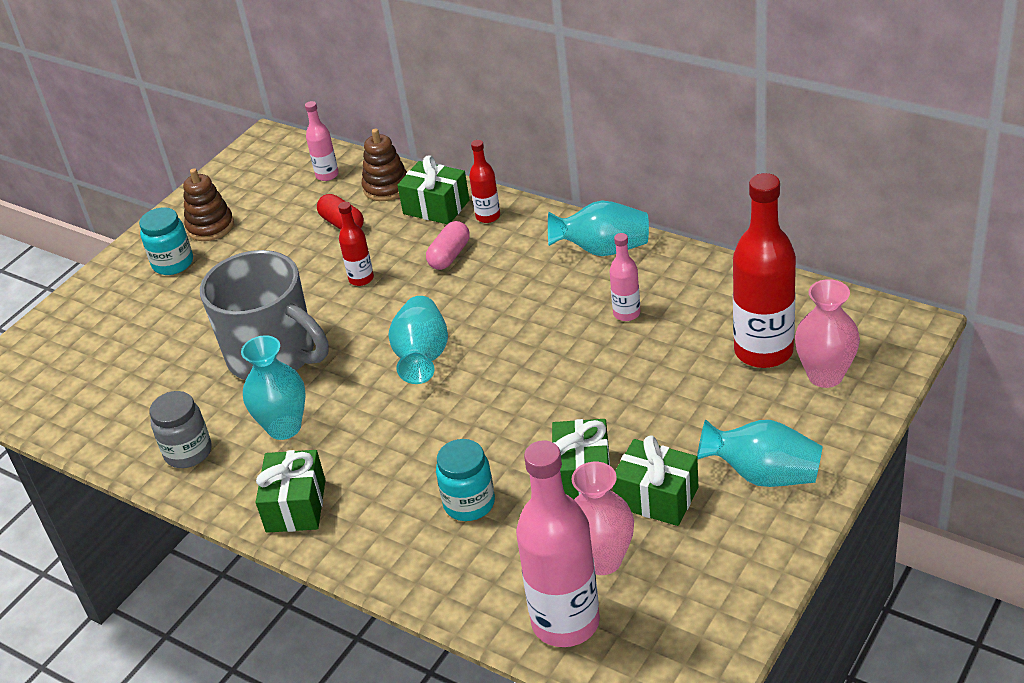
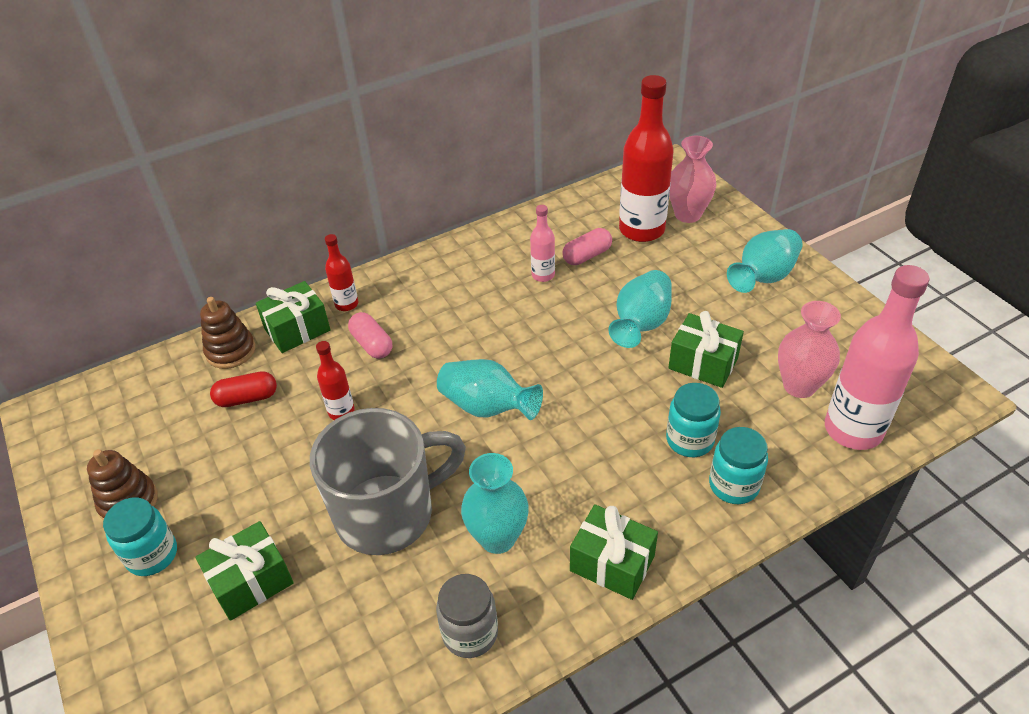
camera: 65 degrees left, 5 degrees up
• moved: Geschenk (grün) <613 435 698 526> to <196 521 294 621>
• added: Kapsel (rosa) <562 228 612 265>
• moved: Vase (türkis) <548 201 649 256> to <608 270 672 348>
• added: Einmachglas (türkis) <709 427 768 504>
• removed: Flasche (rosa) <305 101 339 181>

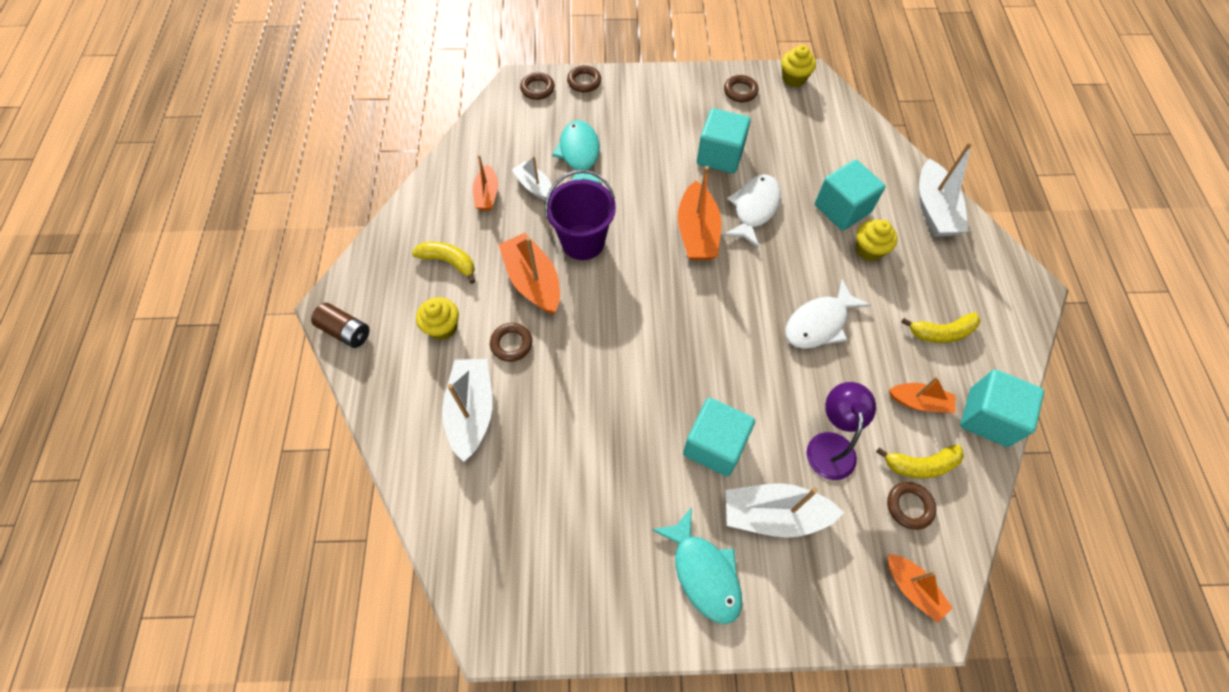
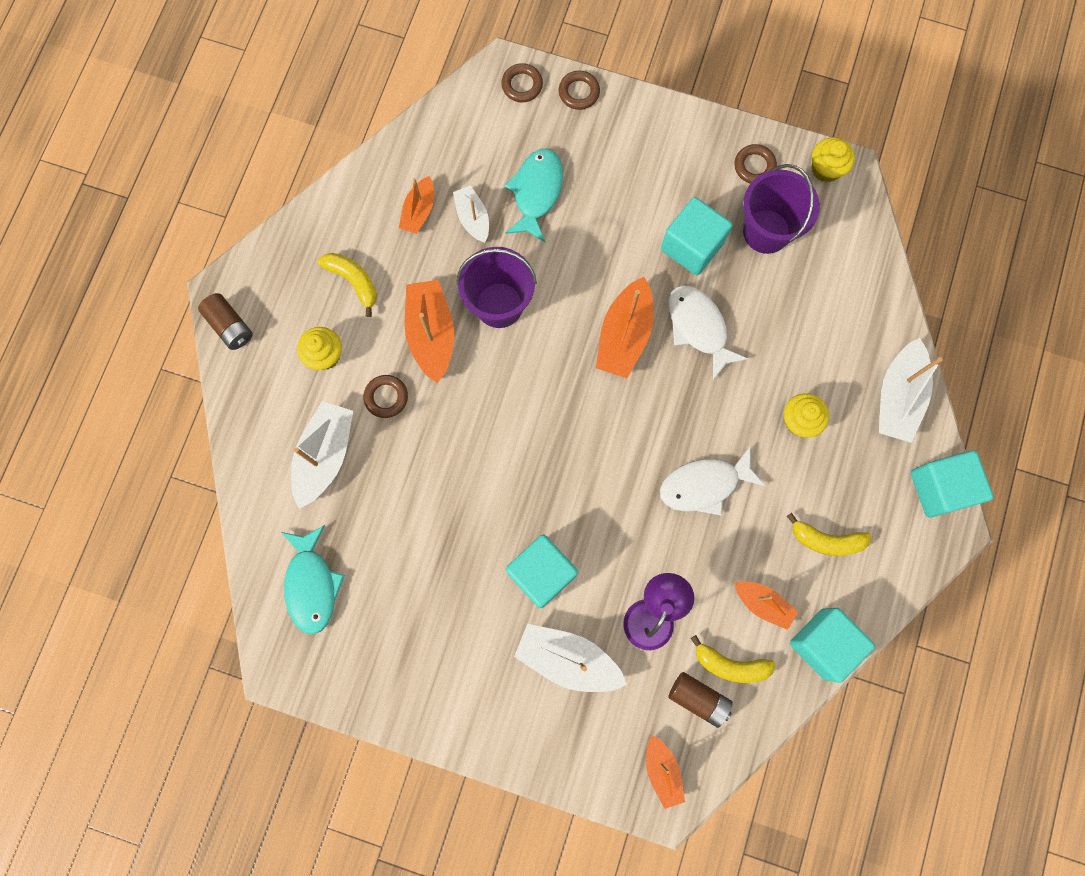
camera: 20 degrees right, 15 degrees up
• moved: Fisch (türkis) <652 507 742 624> to <281 525 345 634>
• turned: Fisch (weiß) <723 174 781 248> = <669 285 748 380> 75 degrees counterclockwise
• replaced: Ring (braun) <887 482 936 530> to Batterie (braun) <669 672 733 728>
• added: Eimer (lila) <743 164 820 254>
• moved: Kubus (türkis) <815 160 886 231> to <911 450 994 518>

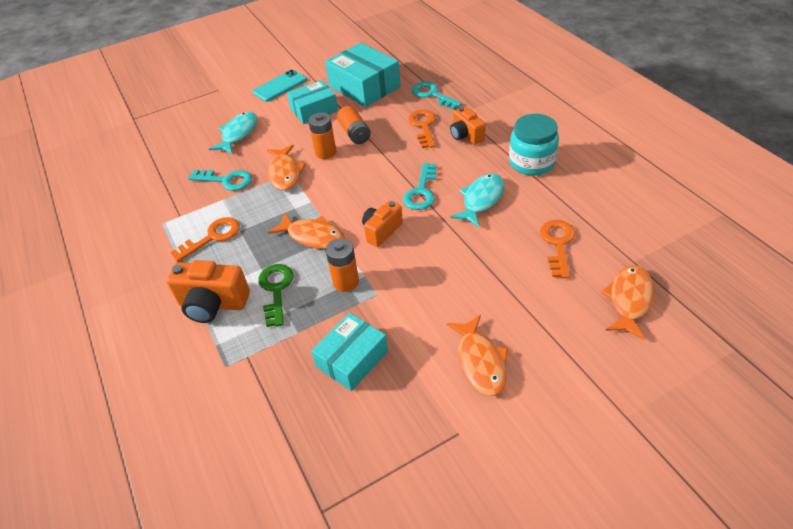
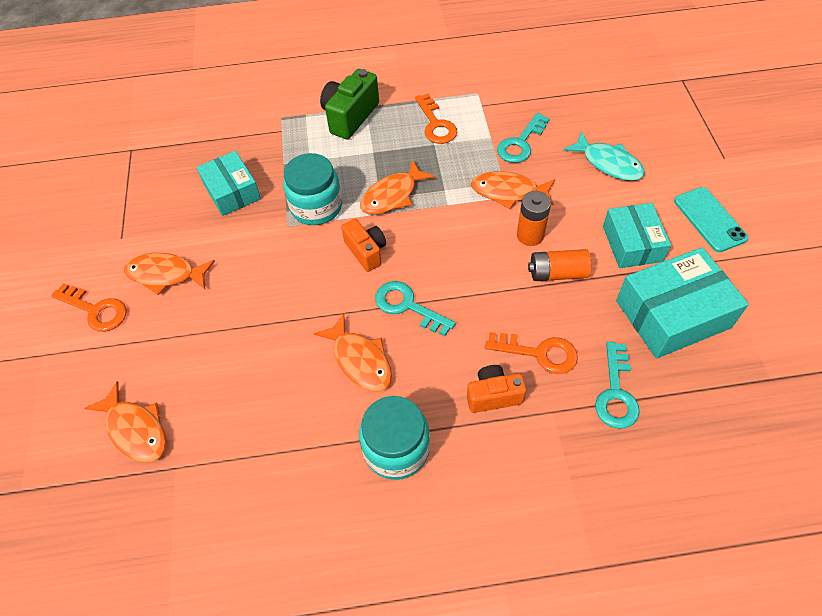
camera: 110 degrees right, 10 degrees up
• moved: Schlüssel (orange) <540 220 575 278> to <51 283 127 332>
• replaced: Batterie (orange) <325 238 359 292> to Einmachglas (türkis) <283 153 342 225>
• recoloured: Fisch (türkis) <450 173 505 228> to Fisch (orange) <313 313 392 391>
• recoloured: Kamera (orange) <166 260 250 323> to Kamera (grün) <320 69 379 140>
• turned: Schlüssel (türkis) <412 82 462 110> = <595 342 640 429> 120 degrees clockwise
• removed: Schlüssel (grün) <258 264 293 327>

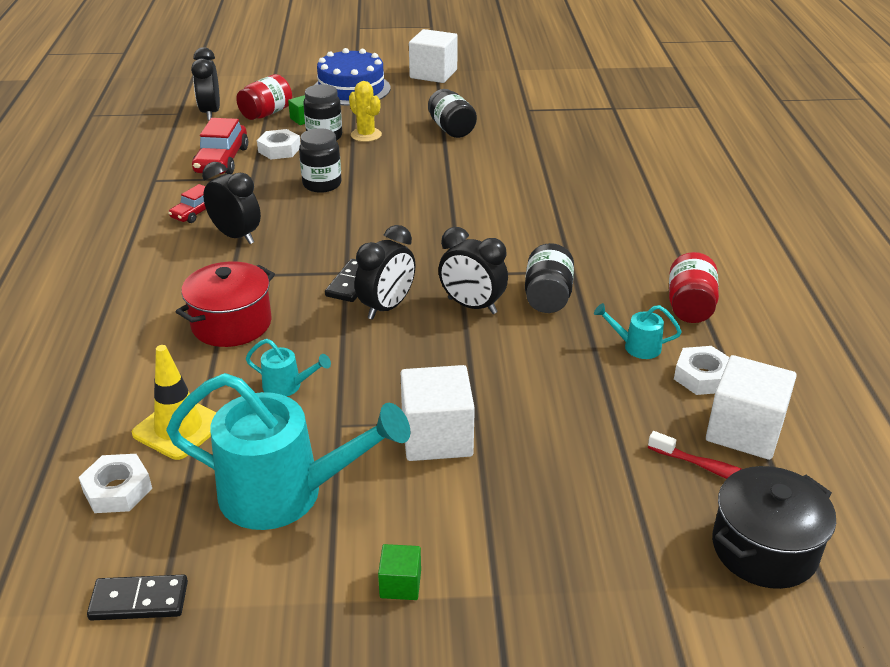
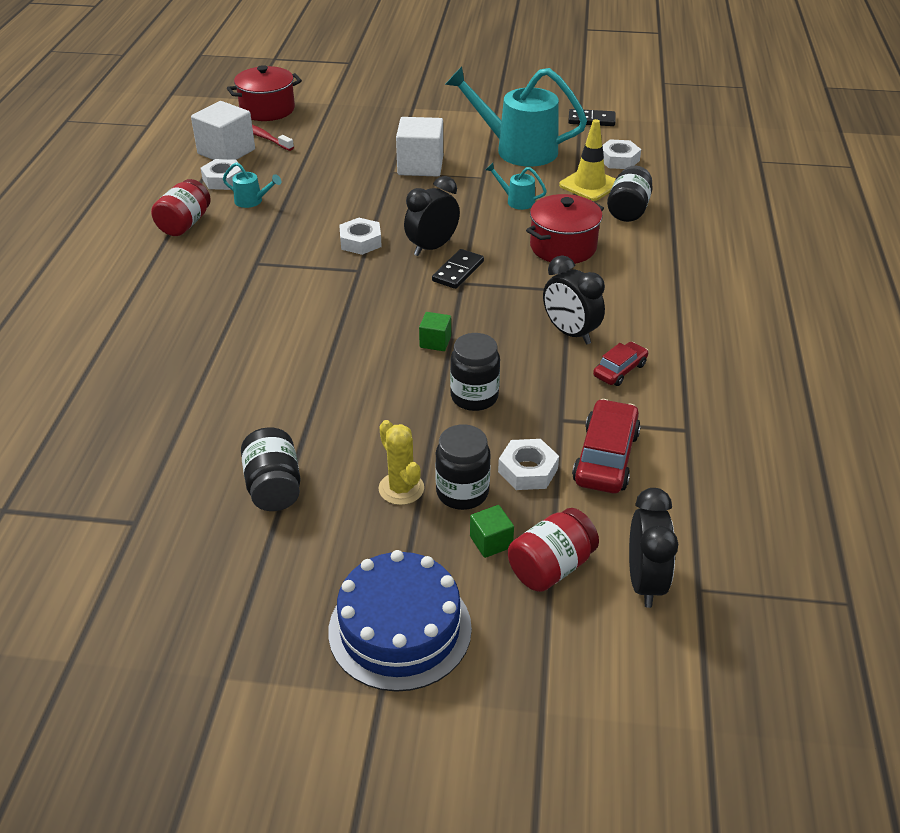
camera: 170 degrees left, 5 degrees up
• recoloured: Kochtopf (schwarz) <712 466 836 589> to Kochtopf (rot) <227 65 302 121>
• replaced: Wecker (schwarz) <438 227 508 314> to Sechskantmutter (weiß) <339 218 382 255>
• moved: Kubus (grün) <378 544 421 600> to <419 312 451 351>
• moved: Einmachglas (schwarz) <525 243 574 313> to <607 166 653 222>
• removed: Kubus (weiß) <409 29 458 83>

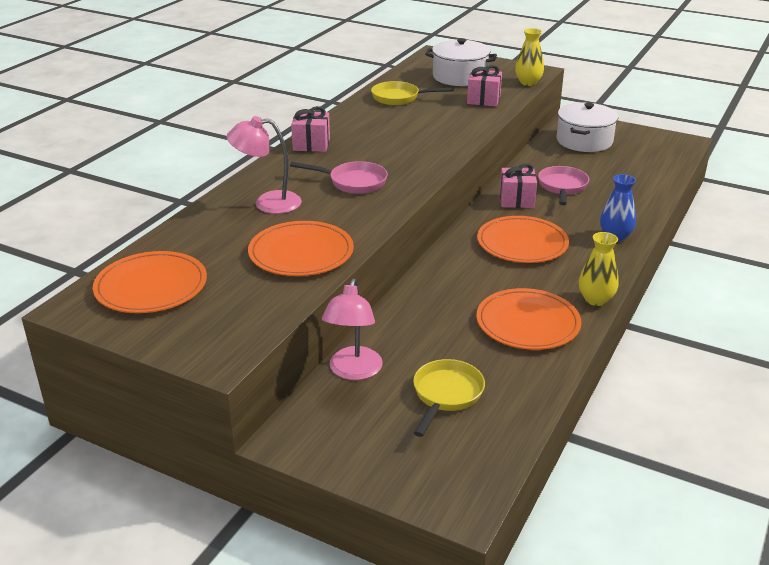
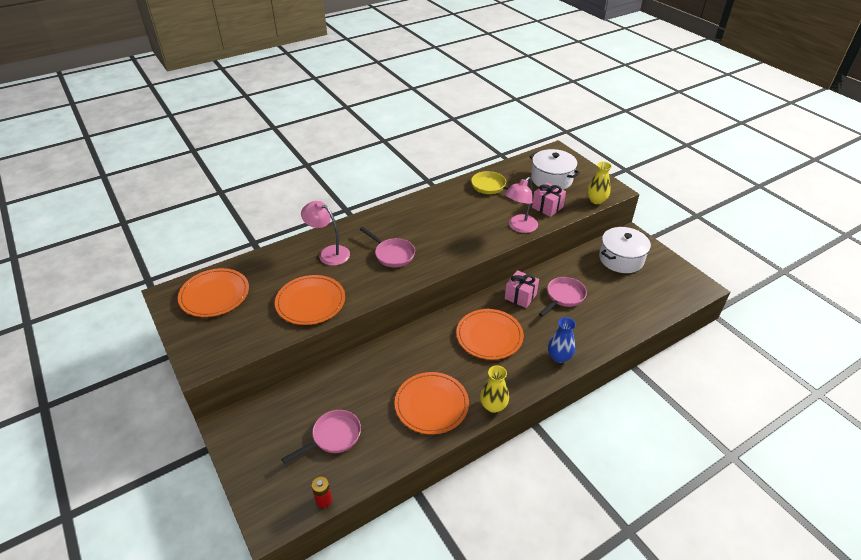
camera: 30 degrees right, 10 degrees up
• recoloured: Pfanne (gelb) <413 359 485 437> to Pfanne (rosa) <281 410 361 464>
• added: Batterie (rot) <312 476 332 508>
• moved: Lampe (rosa) <322 278 383 380> to <505 177 538 233>
• removed: Geschenk (rosa) <291 106 330 152>

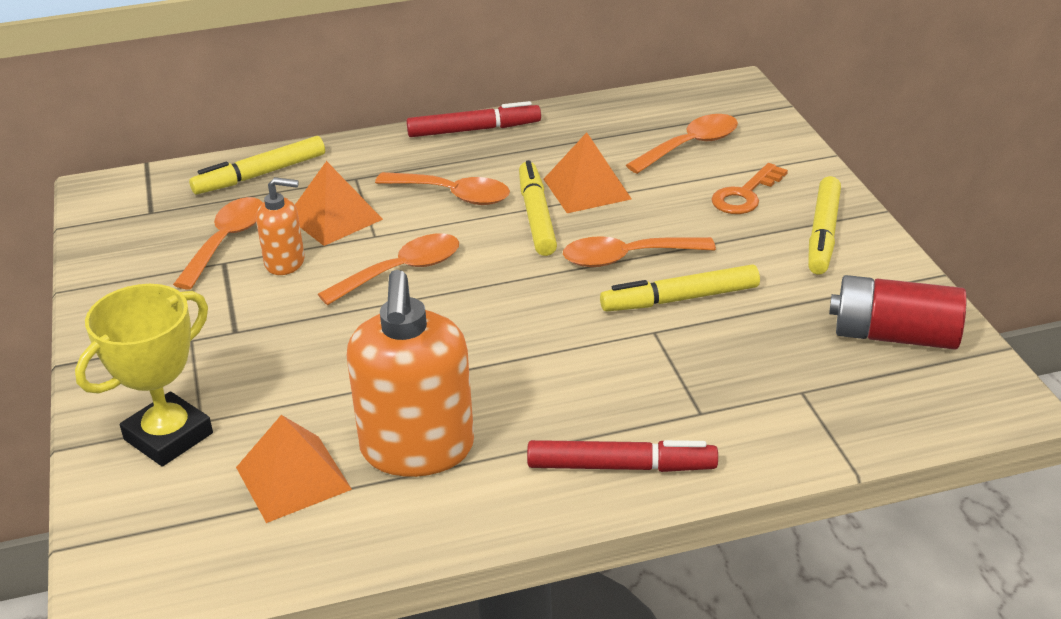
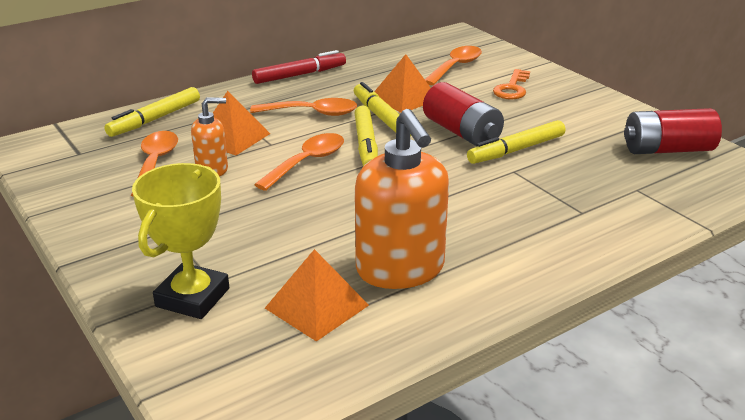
camera: 20 degrees left, 5 degrees down
• moved: Filzstift (gelb) <808 176 841 274> to <355 105 378 166>
• replaced: Löffel (orange) <563 236 716 267> to Batterie (rot) <423 82 504 146>
• removed: Filzstift (rot) <527 440 718 472>

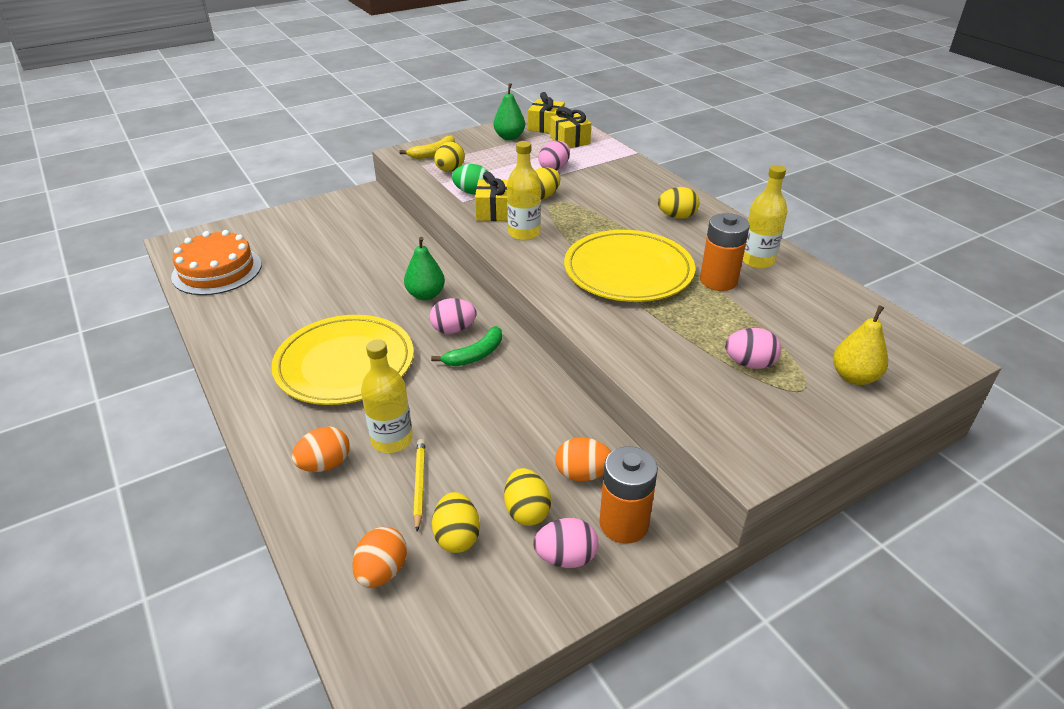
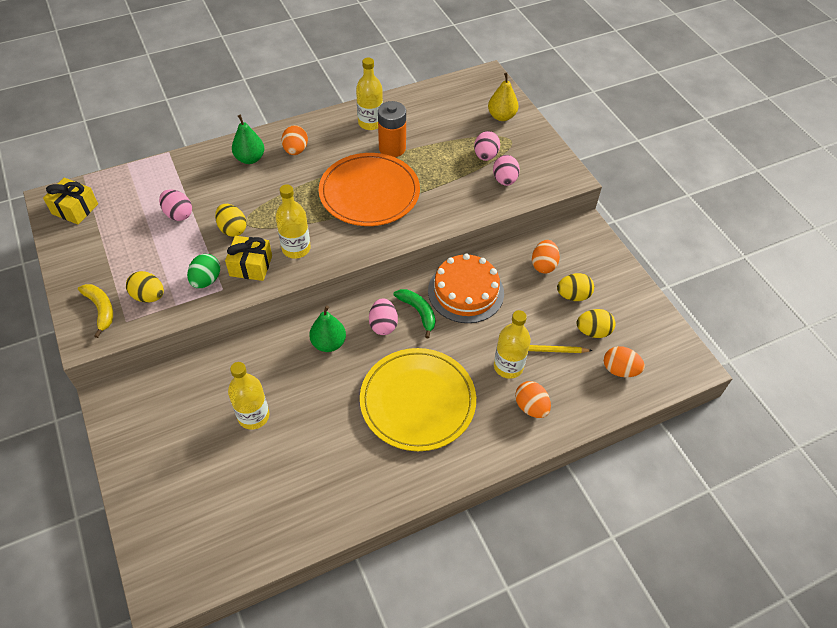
camera: 85 degrees left, 15 degrees up
• added: Flasche (gelb) <228 362 269 430>
• moved: Birne (grün) <494 83 525 140> to <232 115 264 164>
• recoloured: Ei (gelb) <658 187 700 219> to Ei (orange) <282 125 308 155>
• recoloured: Teller (gelb) <564 230 695 302> to Teller (orange) <319 153 420 226>
• moved: Kuchen (orange) <171 230 262 295> to <428 254 504 323>
• moved: Ei (rosa) <533 518 598 568> to <493 155 520 186>
• removed: Geschenk (gelb) <550 107 591 148>
• removed: Batterie (orange) <599 446 658 544>

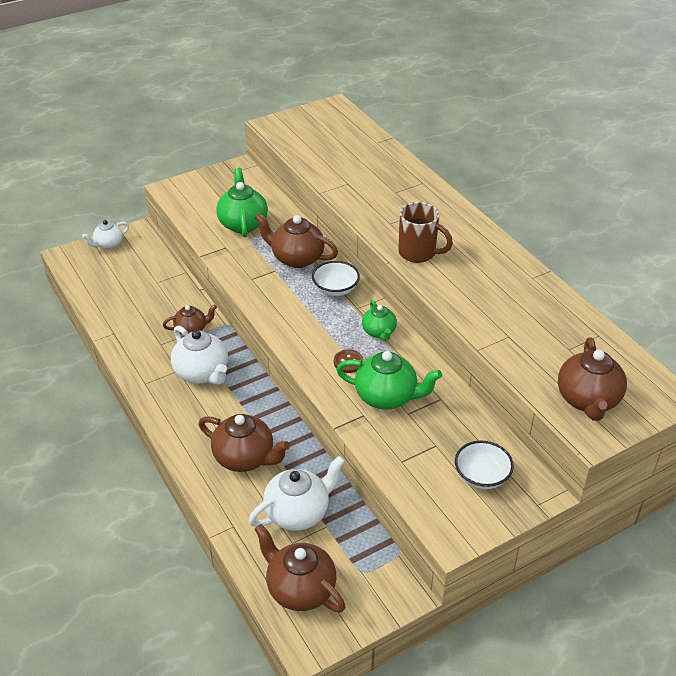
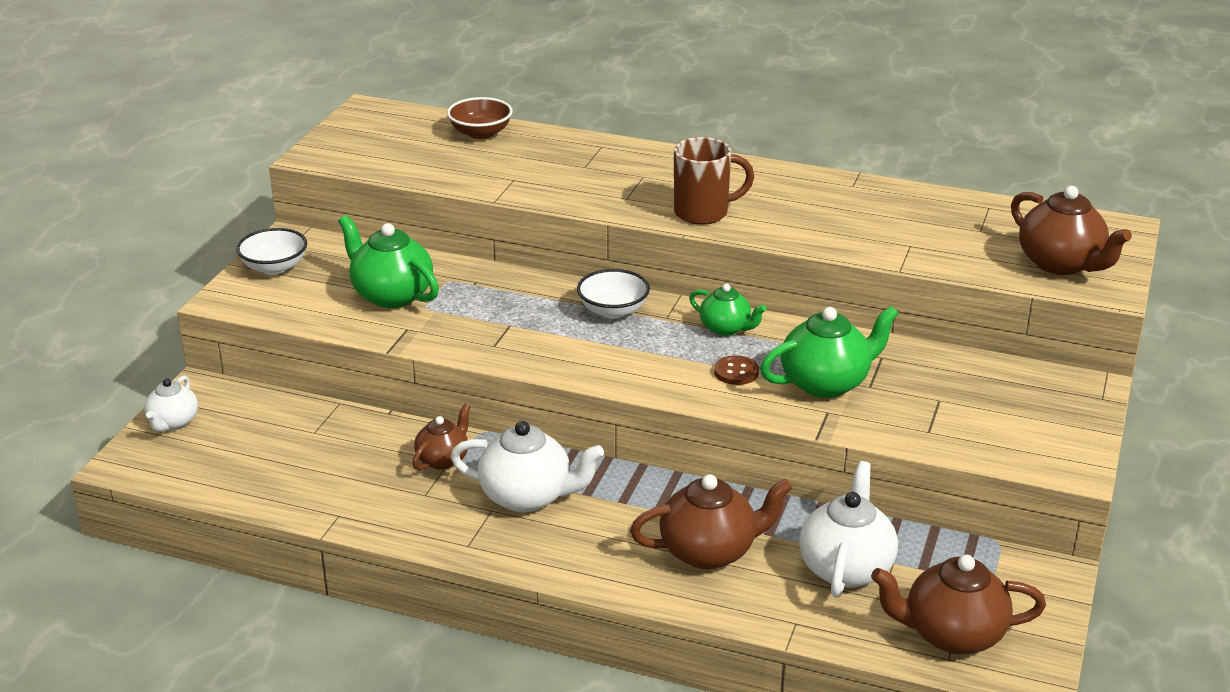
camera: 40 degrees left, 10 degrees down
• moved: Schüssel (weiß) <455 441 514 489> to <236 228 307 275>
• added: Schüssel (braun) <447 97 513 139>
• removed: Teekanne (braun) <254 213 338 268>

